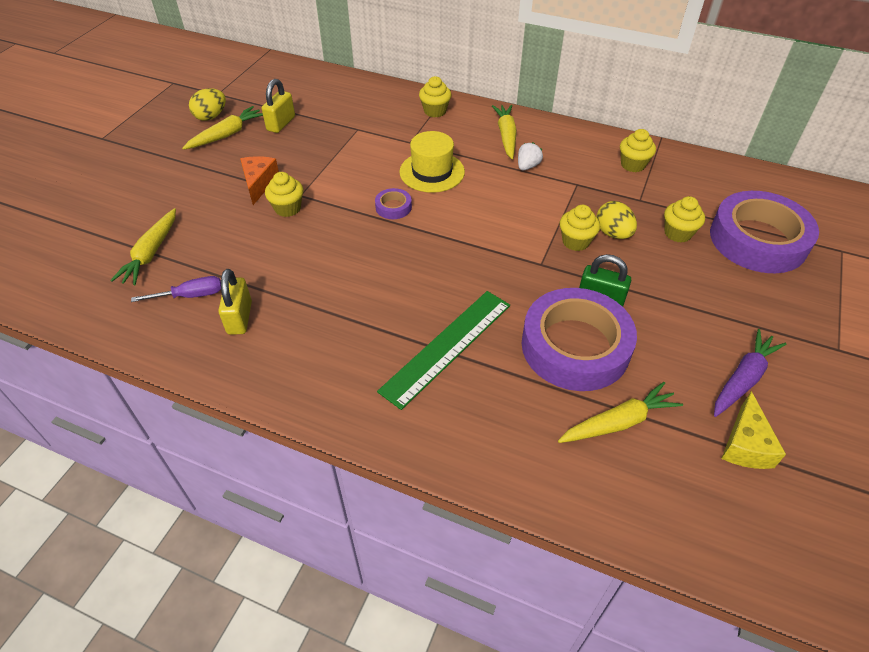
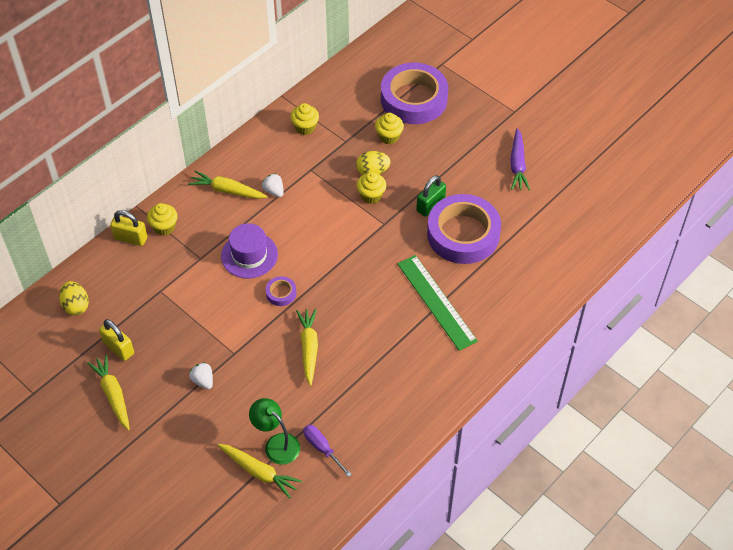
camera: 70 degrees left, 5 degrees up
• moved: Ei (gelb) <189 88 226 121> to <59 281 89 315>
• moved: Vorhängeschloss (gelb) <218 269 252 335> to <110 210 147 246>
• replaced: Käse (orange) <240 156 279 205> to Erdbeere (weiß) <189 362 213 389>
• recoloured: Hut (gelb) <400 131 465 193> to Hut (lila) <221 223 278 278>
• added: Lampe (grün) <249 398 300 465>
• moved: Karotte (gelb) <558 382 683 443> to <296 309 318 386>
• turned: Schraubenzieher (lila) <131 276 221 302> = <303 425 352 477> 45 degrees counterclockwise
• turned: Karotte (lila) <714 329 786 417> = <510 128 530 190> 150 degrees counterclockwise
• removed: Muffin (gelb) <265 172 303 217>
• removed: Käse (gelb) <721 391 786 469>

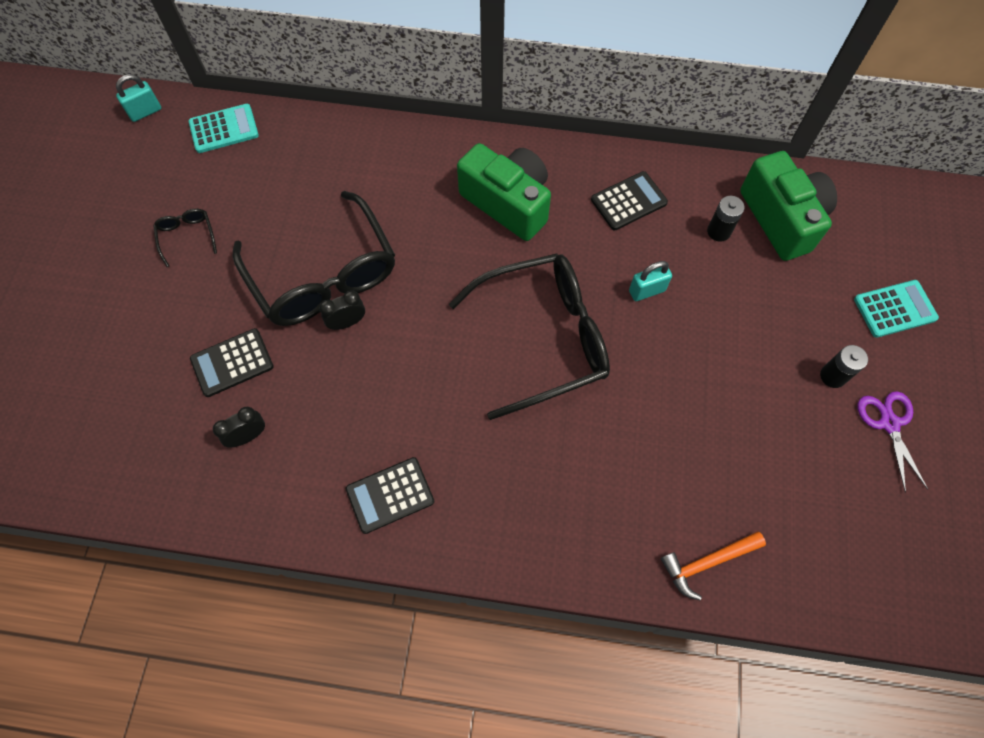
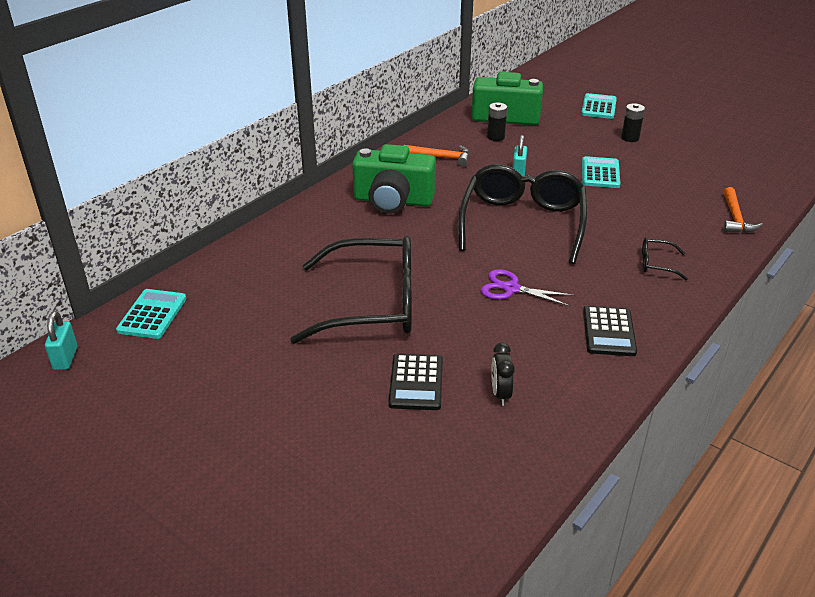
camera: 60 degrees left, 30 degrees down
• turned: Kamera (grün) <457 143 551 241> = <352 144 436 214> 150 degrees counterclockwise
• replaced: Taschenrechner (schwarz) <591 171 668 230> to Hammer (orange) <404 145 469 167>
• moved: Schere (lila) <857 391 928 493> to <481 269 575 307>
• added: Taschenrechner (türkis) <582 156 620 188>
• moved: Brille (schwarz) <153 209 217 267> to <642 237 688 280>
• removed: Wecker (schwarz) <319 290 365 330>

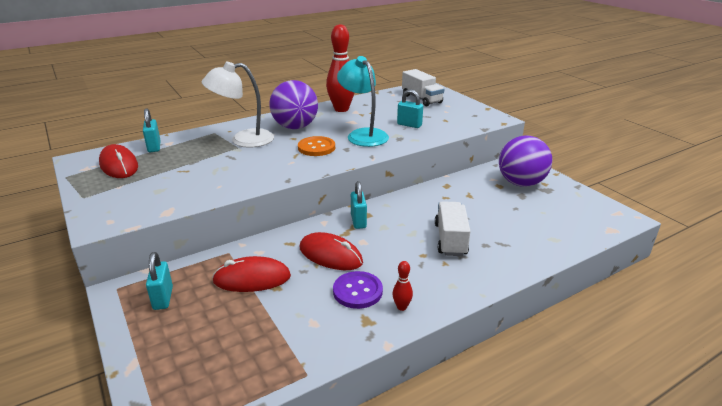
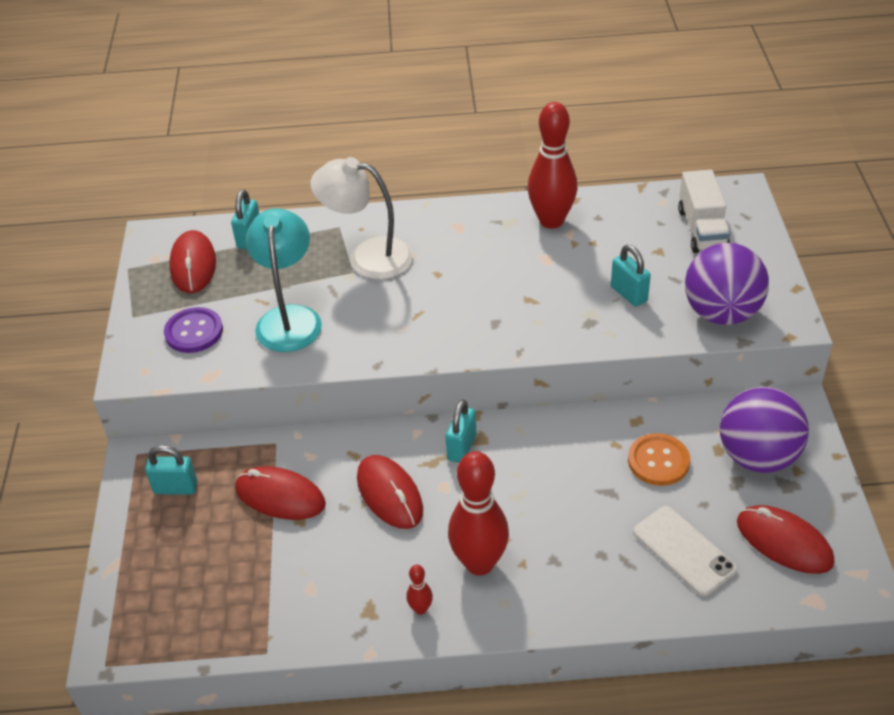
camera: 30 degrees right, 15 degrees up
• turned: Vorhängeschloss (türkis) <146 252 173 310> = <145 445 198 494> 75 degrees clockwise
• moved: Knopf (lila) <333 271 383 309> to <164 307 223 353>
• moved: Lampe (türkis) <337 56 389 147> to <246 208 322 352>
• added: Bowlingkegel (rot) <448 451 509 576>
• moved: Knopf (orange) <298 136 335 156> to <628 433 690 486>
• added: Handy (weiß) <633 506 737 596>
• moved: Ball (lila) <269 80 318 129> to <685 243 769 325>
• added: Computermaus (rot) <737 505 834 574>
• removed: Lastwagen (weiß) <435 201 471 256>

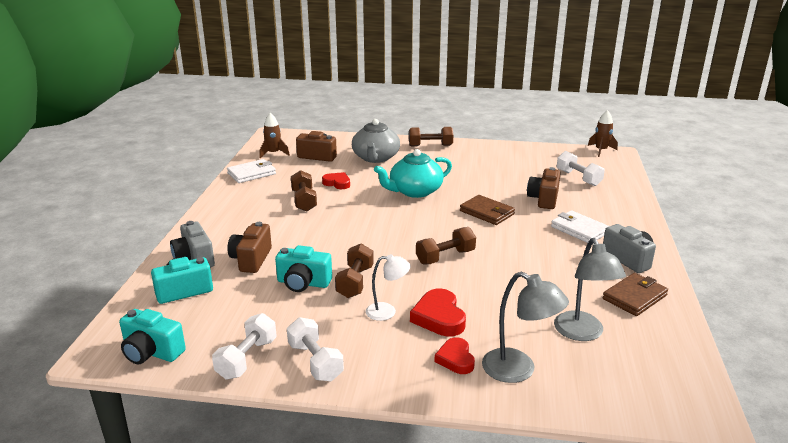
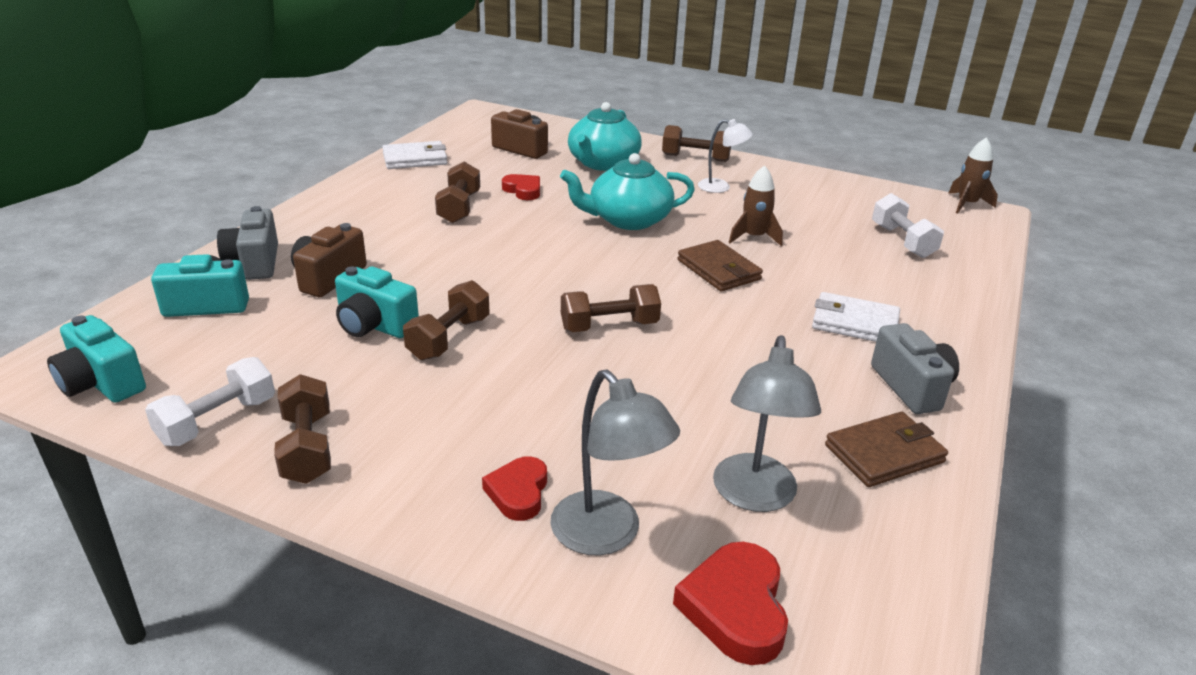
camera: 15 degrees right, 5 degrees up
• recoloured: Hantel (weiß) <287 317 344 381> to Hantel (braun) <274 374 331 484>
• recoloured: Teekanne (grau) <352 119 400 163> to Teekanne (türkis) <568 102 642 171>
• moved: Herz (rot) <410 288 466 336> to <673 542 788 665>
• moved: Lampe (weiß) <366 254 411 321> to <698 119 753 193>
• moved: Rakete (braun) <259 113 290 158> to <729 165 783 246>
• turned: Geldbörse (weiß) <551 210 609 243> = <812 292 900 342> 45 degrees counterclockwise
• removed: Kamera (braun) <527 167 561 209>

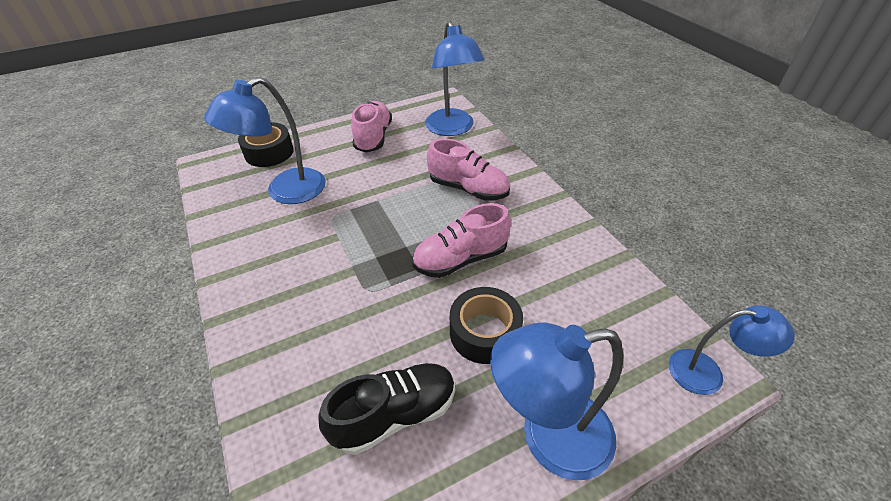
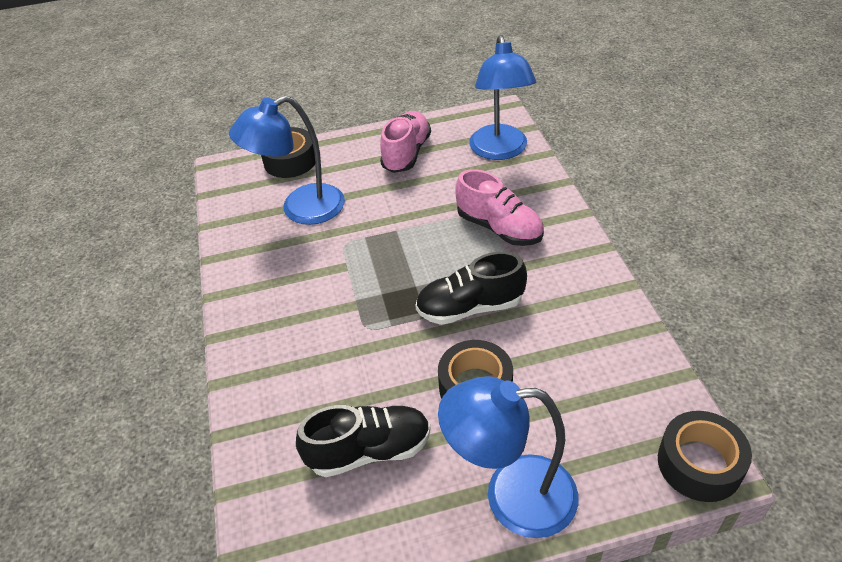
camera: 15 degrees right, 0 degrees up
• recoloured: Schuh (rosa) <412 203 511 278> to Schuh (schwarz) <415 252 527 325>
• replaced: Lampe (blau) <669 305 795 395> to Klebeband (schwarz) <658 411 752 502>

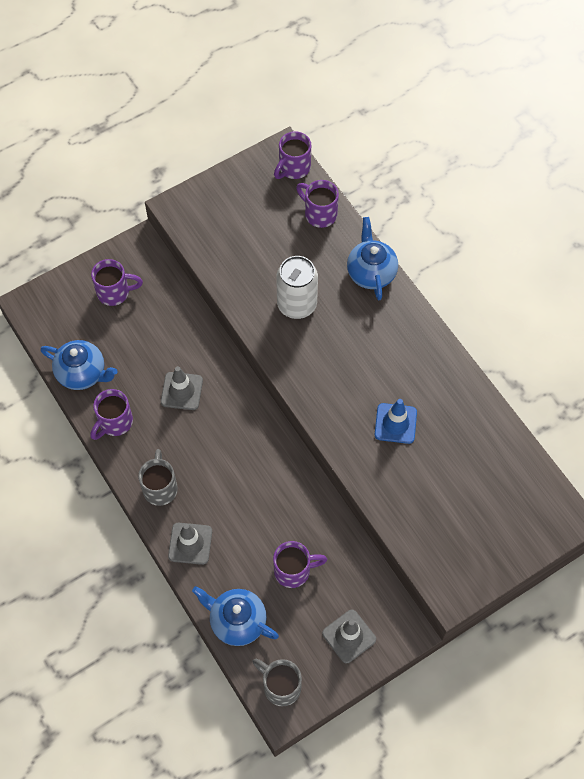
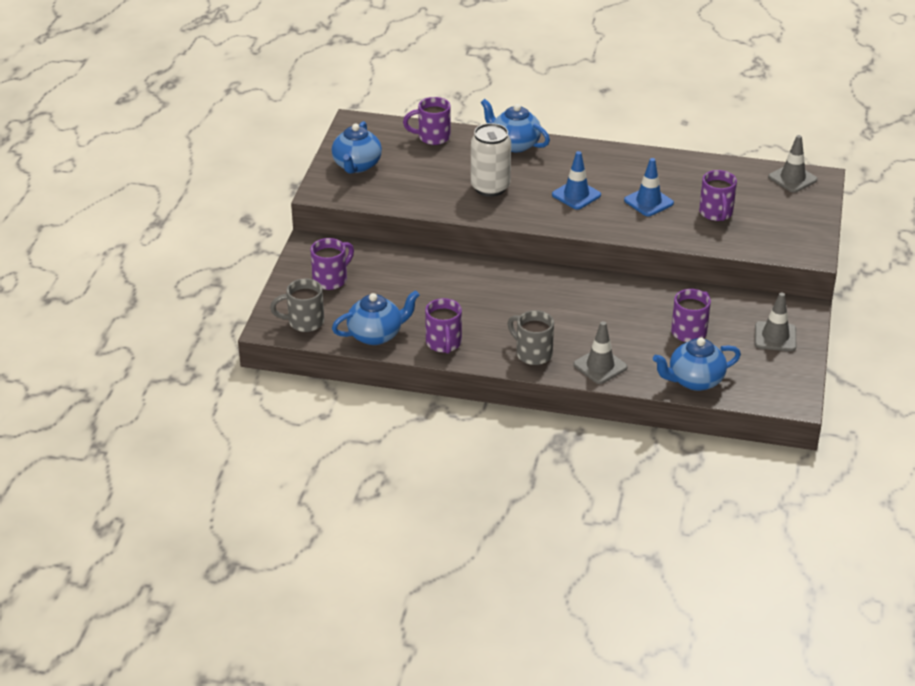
camera: 45 degrees left, 25 degrees down
• moved: Tasse (grau) <252 658 302 706> to <270 279 324 332>
• added: Teekanne (blau) <332 121 382 174>
• added: Leitkegel (blau) <552 151 601 210>
• moved: Tasse (lila) <274 131 311 179> to <699 170 737 221>
• moved: Leitkegel (grau) <161 366 203 410> to <768 135 818 193>

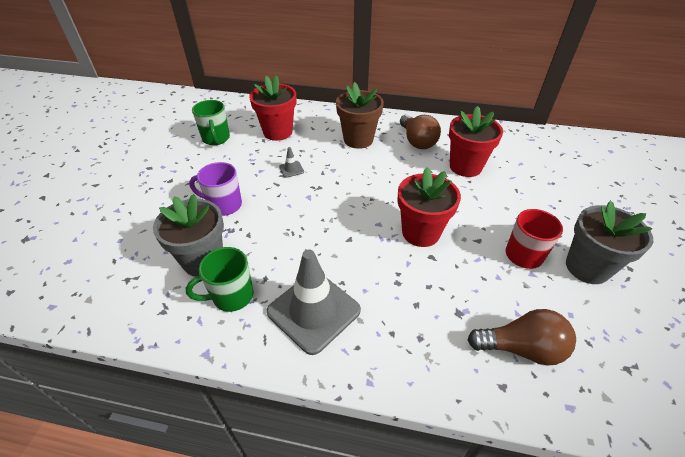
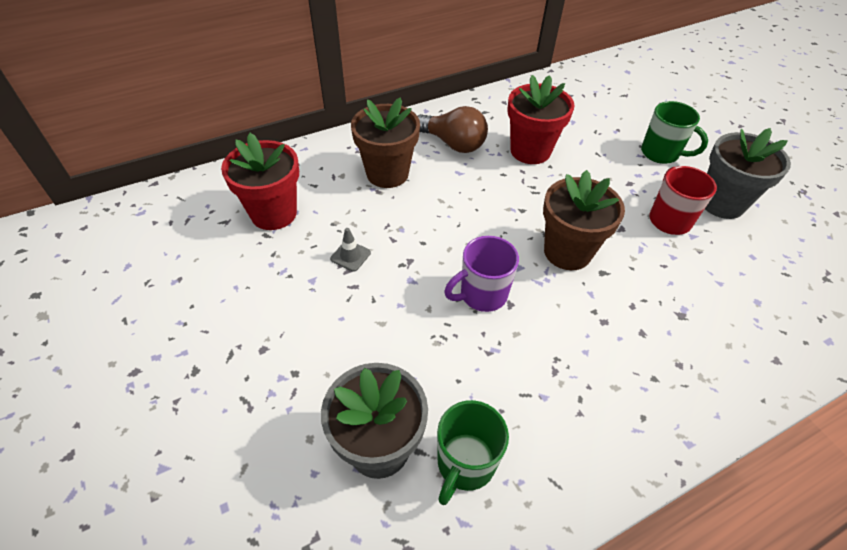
camera: 40 degrees left, 5 degrees up
• moved: Tasse (lila) <189 162 242 216> to <444 236 519 312>
• recoloured: Blumentopf (rot) <397 167 461 247> to Blumentopf (braun) <543 170 625 270>
• moved: Tasse (grün) <192 100 230 145> to <641 101 708 164>
• removed: Leitkegel (grau) <267 250 361 355>
• removed: Glühbirne (braun) <468 309 576 366>

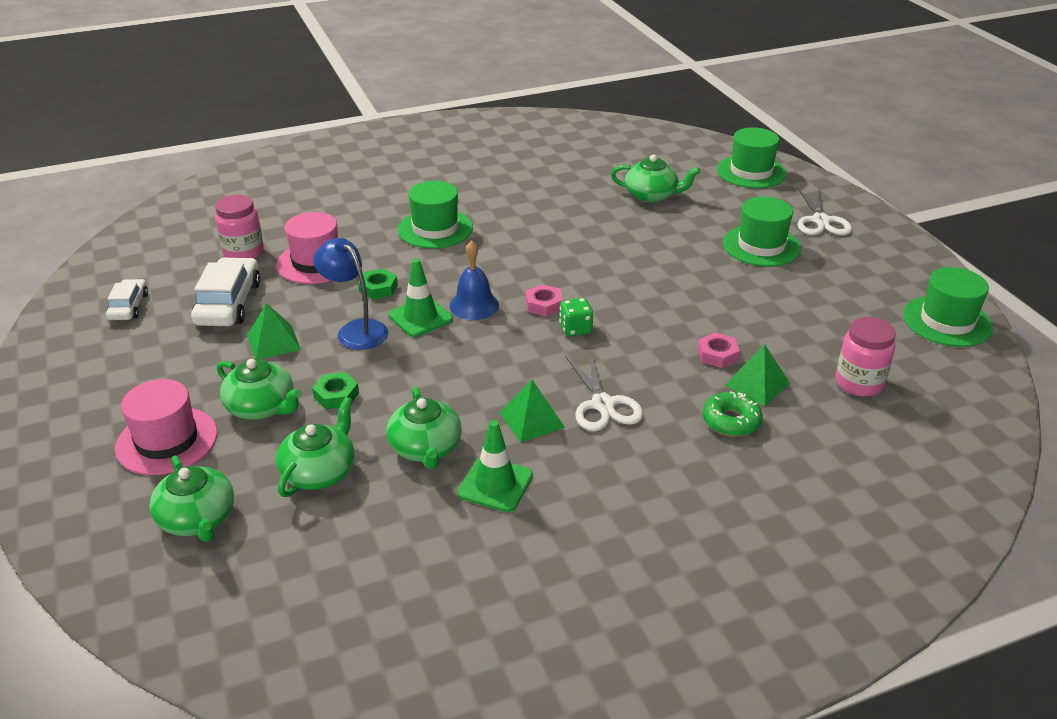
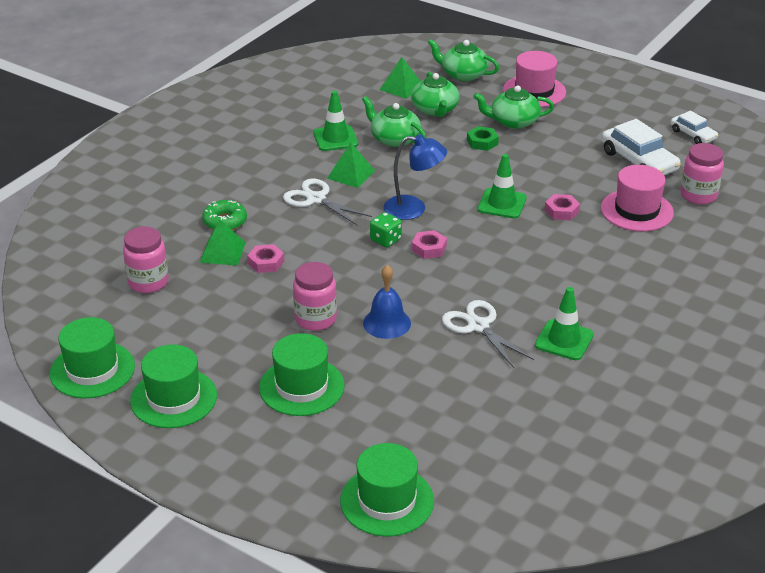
camera: 145 degrees right, 0 degrees up
• moved: Hut (grün) <398 181 473 249> to <130 344 217 428>
• added: Einmachglas (rosa) <293 262 337 331>
• moved: Glocke (blau) <450 240 499 320> to <363 265 411 339>
• moved: Pyramide (grün) <248 303 301 359> to <379 57 421 99>
• moved: Lampe (blau) <313 238 388 350> to <384 135 447 220>
• moved: Schere (weiß) <797 187 852 235> to <442 300 534 368>
• added: Leitkegel (grün) <535 287 594 360>
• recoloured: Sechskantmutter (grün) <358 268 398 299> to Sechskantmutter (rosa) <545 194 580 220>
• removed: Teekanne (grün) <611 154 700 202>

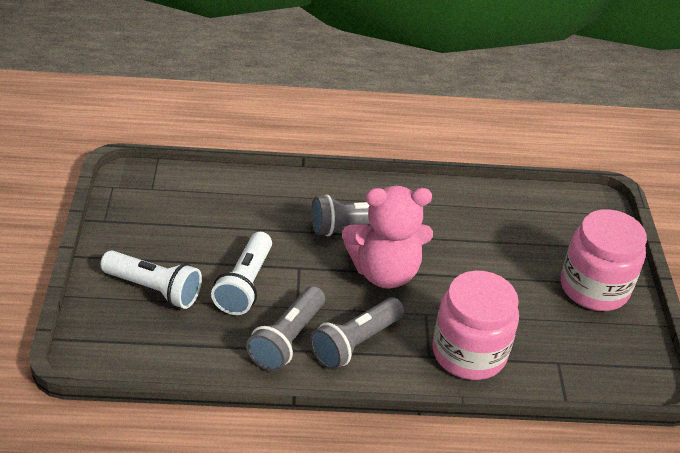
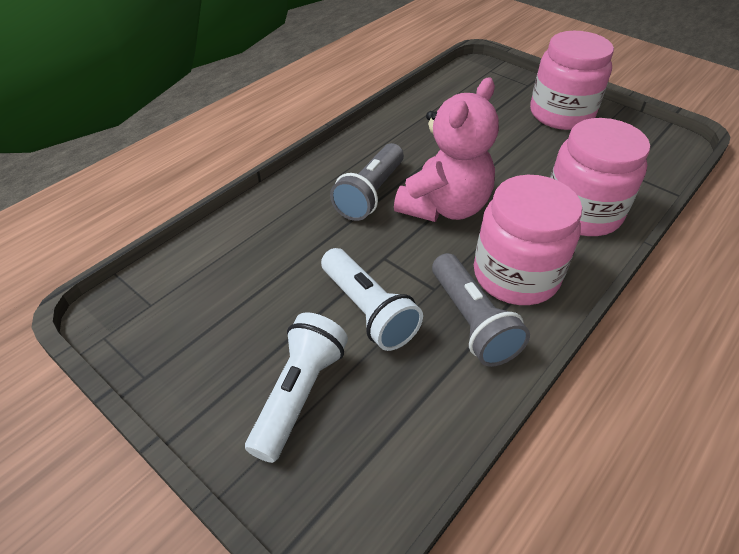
camera: 45 degrees left, 5 degrees up
• turned: Taschenlampe (weiß) <100 250 202 309> = <245 312 348 463> 45 degrees counterclockwise
• replaced: Taschenlampe (grau) <310 297 404 370> to Einmachglas (rosa) <474 175 582 305>

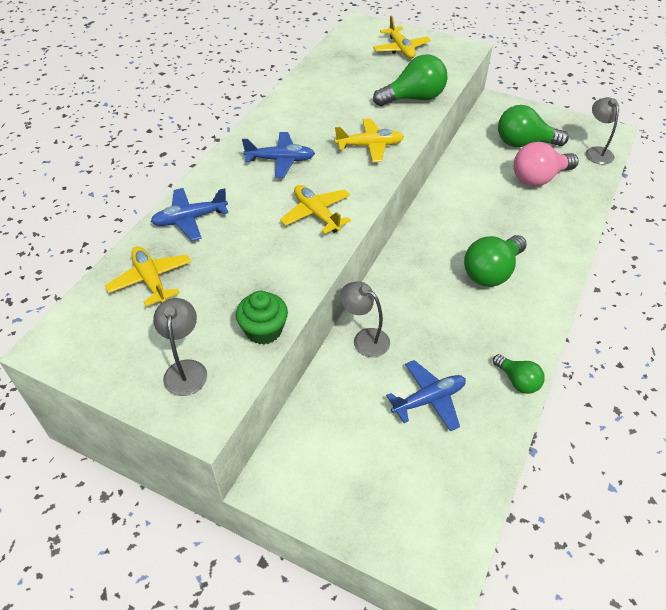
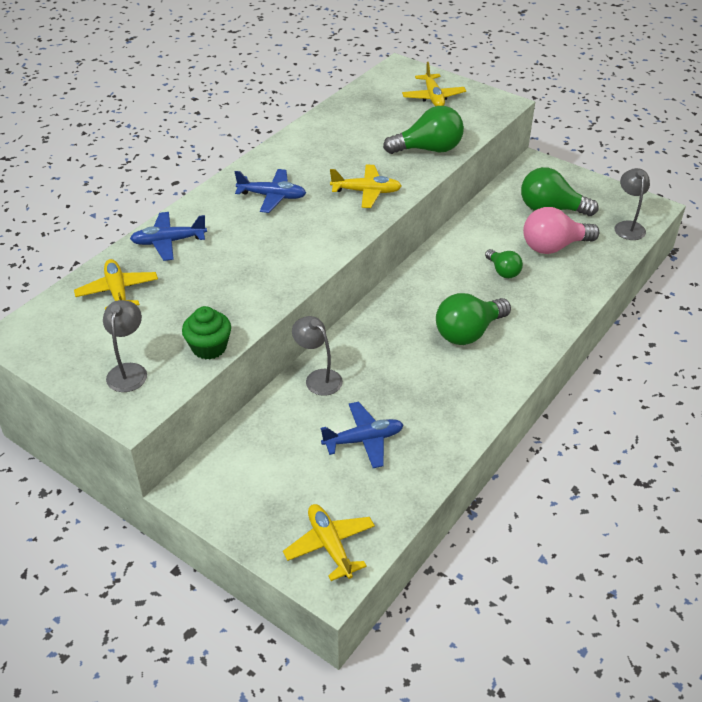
camera: 10 degrees right, 5 degrees down
• moved: Flugzeug (gelb) <280 185 351 234> to <283 504 375 581>
• moved: Glühbirne (grün) <493 354 545 394> to <485 249 523 278>

